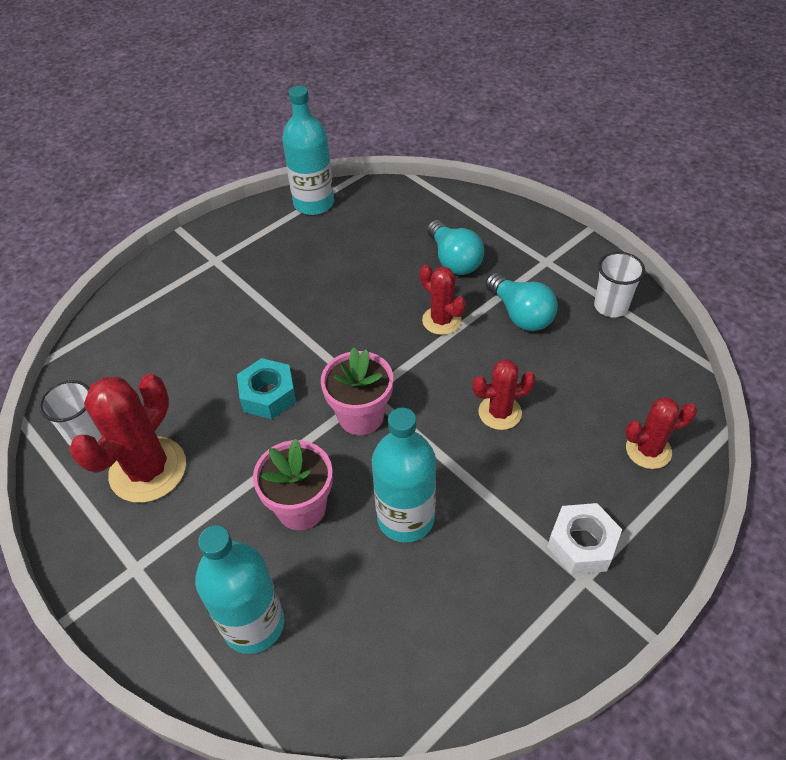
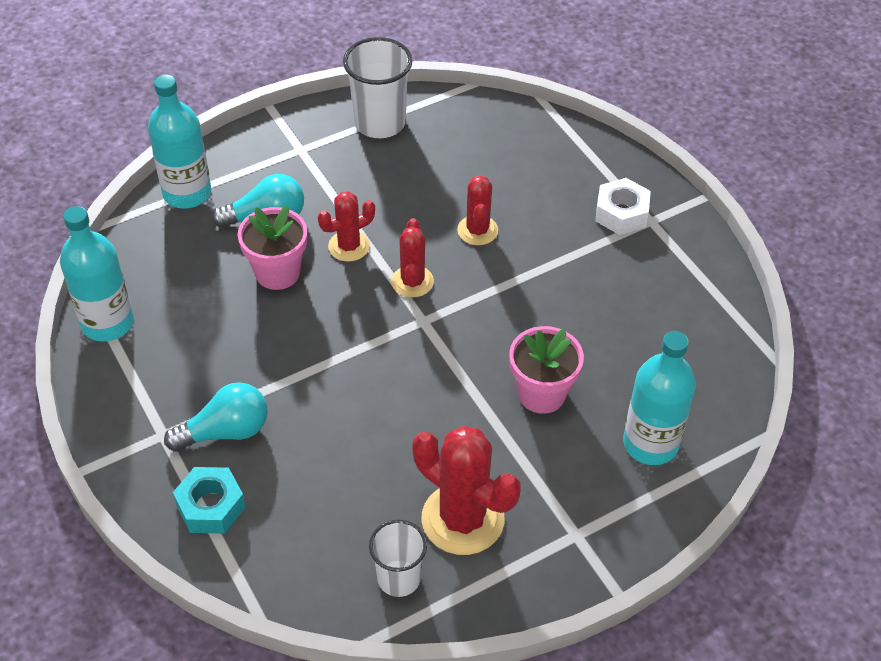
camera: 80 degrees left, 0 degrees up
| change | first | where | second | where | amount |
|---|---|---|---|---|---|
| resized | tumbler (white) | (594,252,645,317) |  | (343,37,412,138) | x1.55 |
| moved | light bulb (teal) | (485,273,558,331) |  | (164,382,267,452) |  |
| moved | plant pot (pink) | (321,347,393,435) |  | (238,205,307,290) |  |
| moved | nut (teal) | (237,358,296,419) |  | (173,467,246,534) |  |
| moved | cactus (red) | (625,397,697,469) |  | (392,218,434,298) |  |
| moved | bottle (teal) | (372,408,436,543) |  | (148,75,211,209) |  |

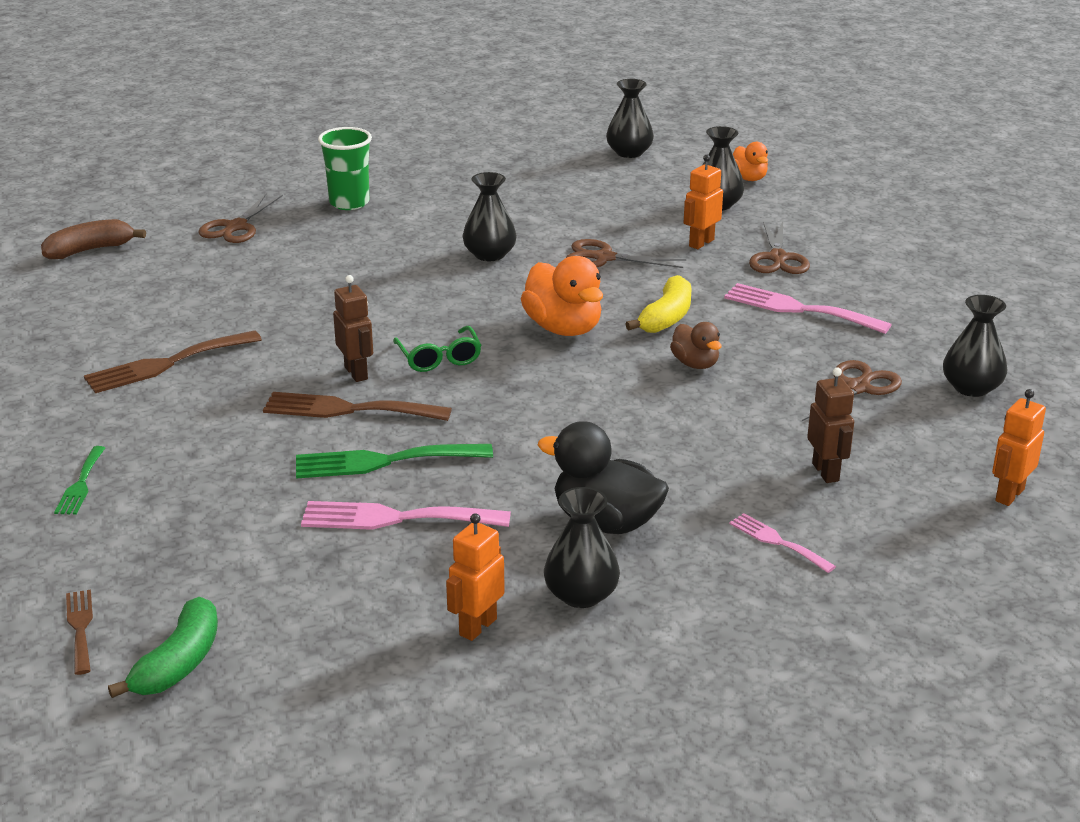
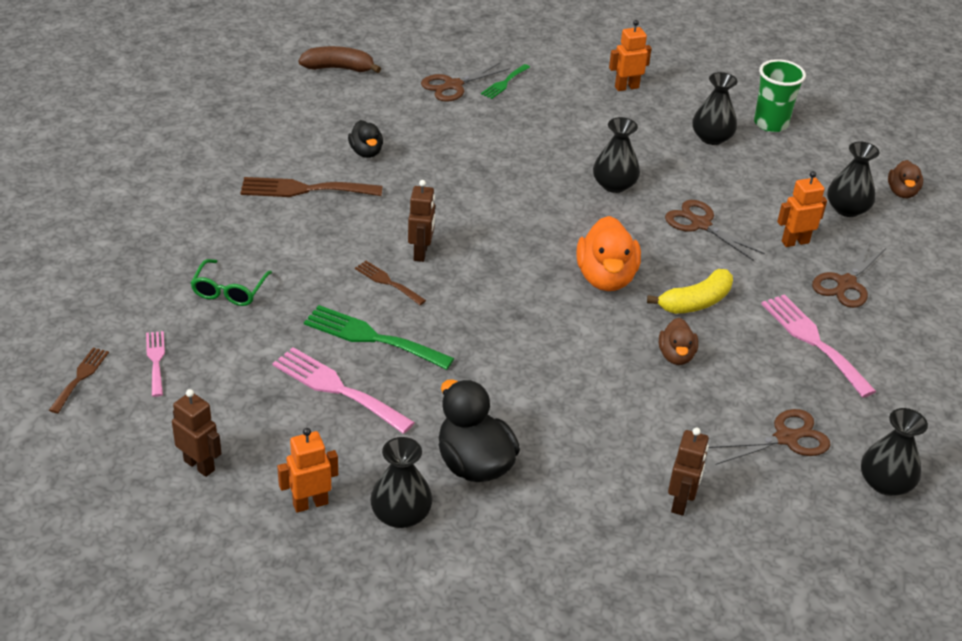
camera: 30 degrees right, 10 degrees up
| change | first | where | second | where | amount |
|---|---|---|---|---|---|
| moved | vase (jet-black) | (606,79,654,158) |  | (692,72,738,145) |  |
| moved | tumbler (emerald) | (318,127,372,210) |  | (754,59,806,132) |  |
| recoloured | rubber duck (orange) | (733,142,768,181) | rubber duck (dark brown) | (888,160,923,198) |  |
| moved | spectacles (emerald) | (393,326,481,372) |  | (191,259,272,306) |  |
| moved | robot figure (orange) | (992,389,1046,506) |  | (609,20,652,91) |  |
| resized | table fork (dark brown) | (263,392,452,421) |  | (355,261,426,305) | x0.57 |
| moved | table fork (emerald) | (54,446,105,515) |  | (481,64,530,99) |  |
| moved | table fork (pink) | (729,513,836,573) |  | (146,331,165,397) |  |
| removed | banana fruit (emerald) | (108,597,218,698) |  |  |  |
| added |  |  | rubber duck (jet-black) | (348,120,383,158) |  |
| added |  |  | robot figure (dark brown) | (172,389,222,477) |  |

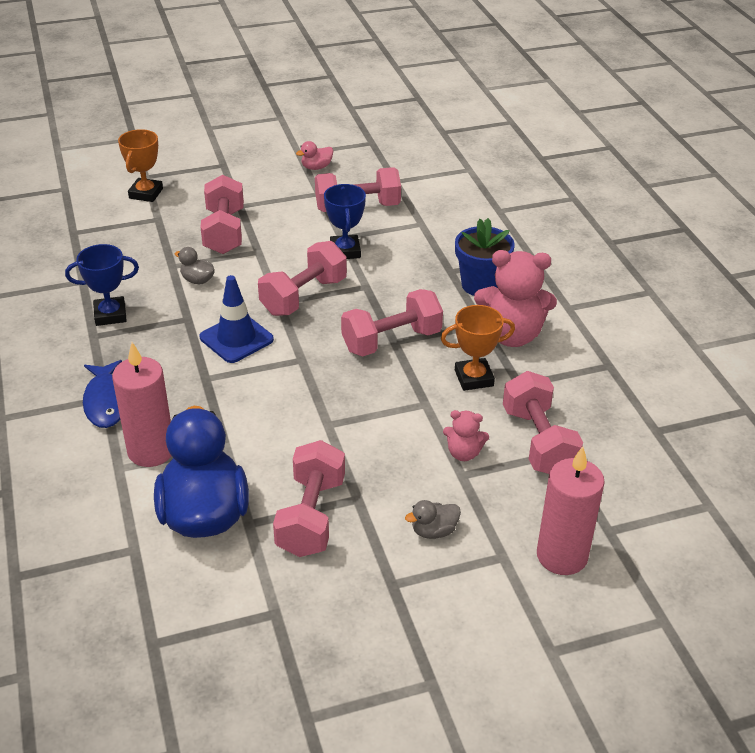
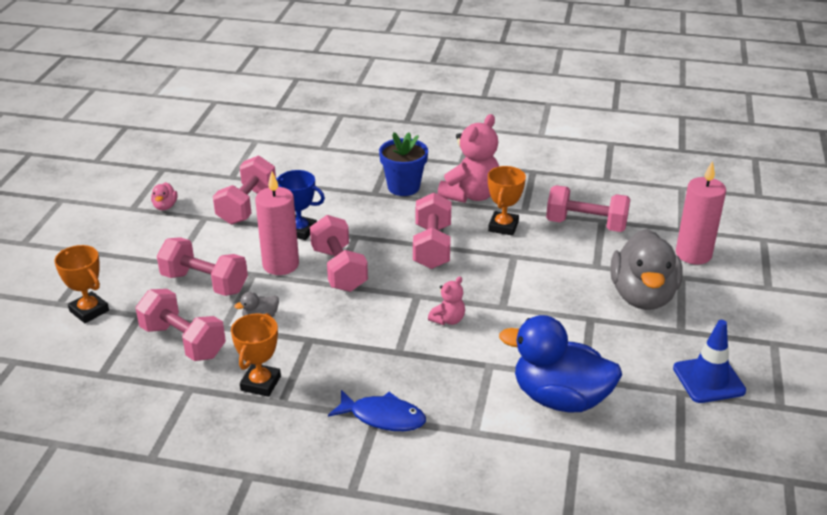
camera: 60 degrees left, 5 degrees down
| change | first | where | second | where | amount |
|---|---|---|---|---|---|
| recoloured | prize cup (blue) | (65,244,139,326) | prize cup (orange) | (231,313,281,397) |  |
| moved | road cone (blue) | (200,275,274,363) |  | (673,320,746,403) |  |
| moved | pillar candle (pink) | (112,342,171,467) |  | (255,171,299,275) |  |
| moved | teddy bear (pink) | (443,410,489,461) |  | (428,276,465,325) |  |
| moved | free weight (pink) | (273,440,345,557) |  | (136,289,226,361) |  |
| resized | rubber duck (grey) | (405,500,461,539) |  | (610,229,683,310) | x2.45 |

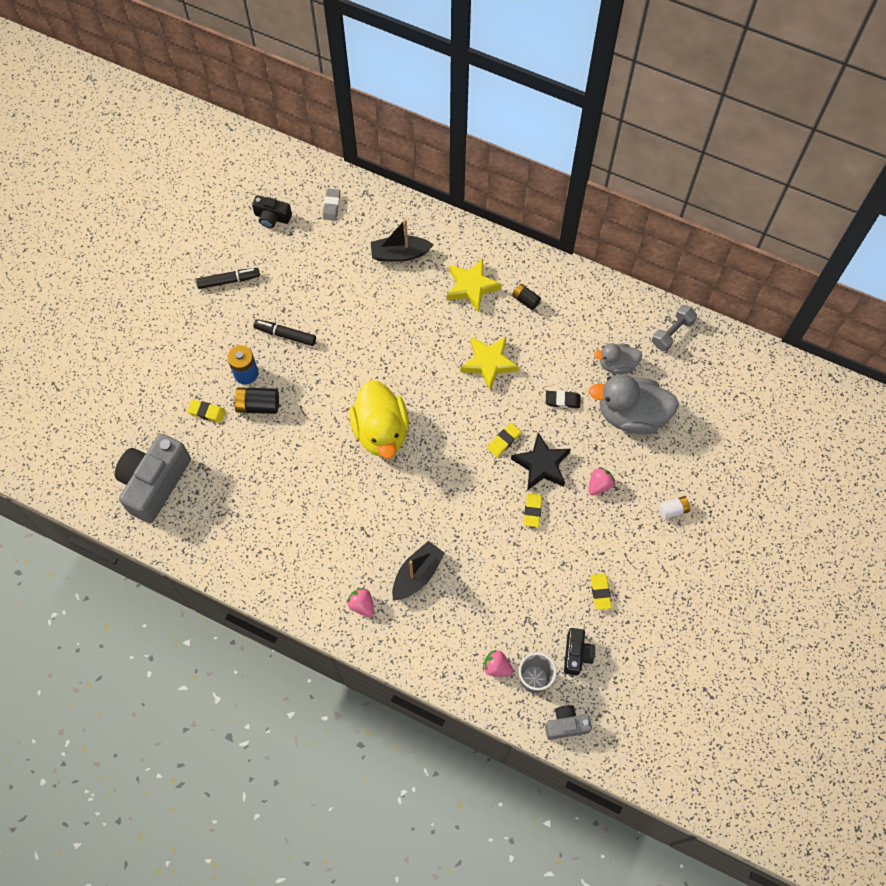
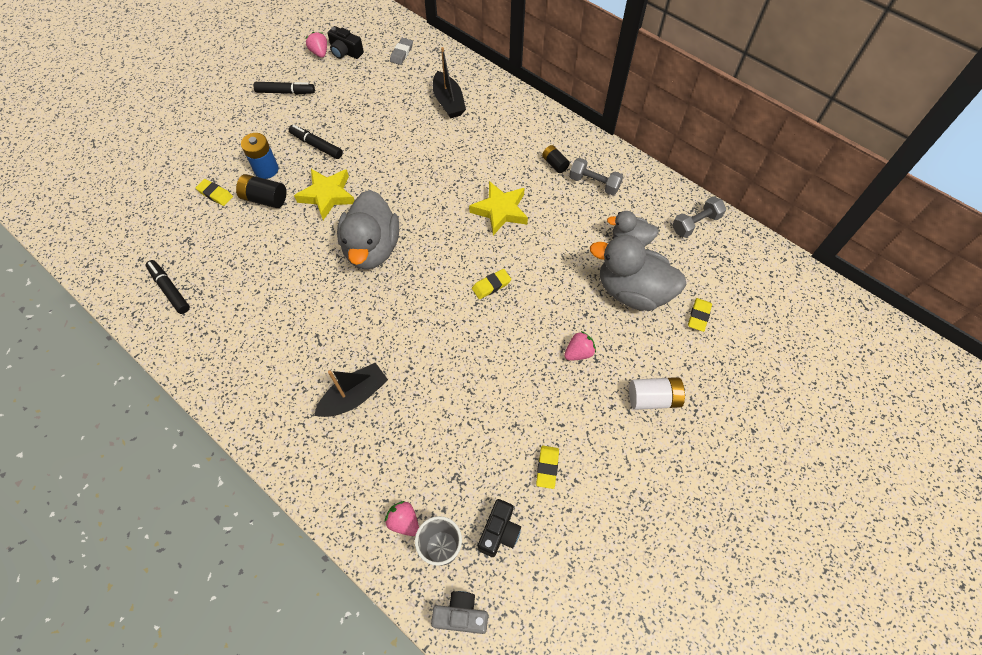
camera: 15 degrees right, 5 degrees down
| change | first | where | second | where | amount |
|---|---|---|---|---|---|
| turned | boat (jet-black) | (371,219,434,262) |  | (433,47,466,118) | 120 degrees counterclockwise |
| moved | five-pointed star (golden) | (446,258,502,312) |  | (294,169,355,220) |  |
| recoloured | rubber duck (golden) | (349,380,409,459) | rubber duck (grey) | (337,190,399,270) |  |
| removed | gum eraser (jet-black) | (546,391,581,408) |  |  |  |
| removed | five-pointed star (jet-black) | (511,433,571,491) |  |  |  |
| removed | camera (grey) | (115,434,191,523) |  |  |  |
| moved | gum eraser (golden) | (524,493,542,527) |  | (688,298,712,332) |  |
| resized | power cell (white) | (659,496,690,520) |  | (629,377,686,410) | x1.56 |
| moved | toy strawberry (pink) | (346,588,374,617) |  | (306,32,327,58) |  |
| added |  |  | free weight (grey) | (569,158,623,195) |  |
| added |  |  | marker (jet-black) | (146,260,190,314) |  |

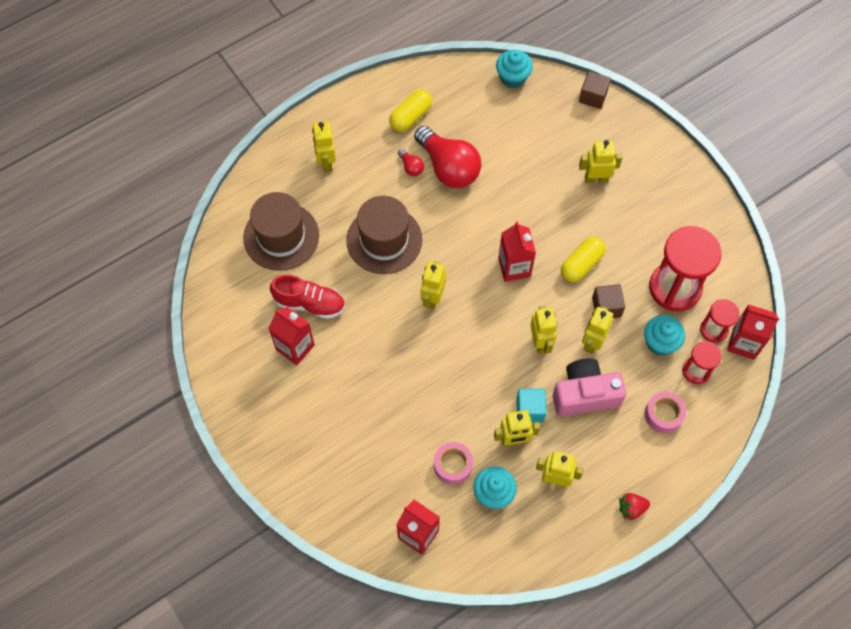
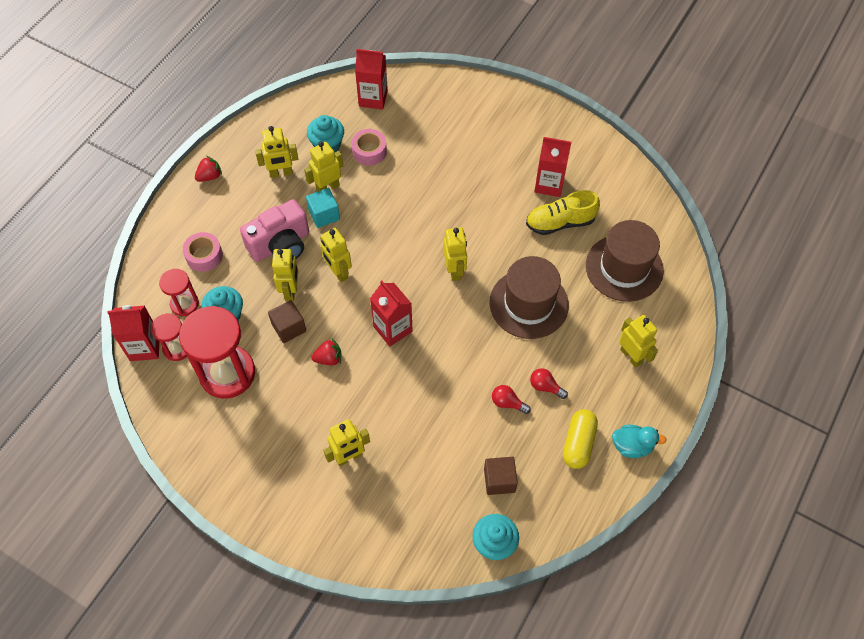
camera: 155 degrees right, 5 degrees down
| change | first | where | second | where | amount |
|---|---|---|---|---|---|
| moved | solid cube (dark brown) | (579,71,611,109) |  | (484,457,518,495) |  |
| resized | light bulb (red) | (414,126,481,188) |  | (492,385,531,414) | x0.43 |
| replaced | pill shape (golden) | (561,237,606,282) | toy strawberry (red) | (311,339,341,365) |  |
| recoloured | shoe (red) | (270,274,345,319) | shoe (golden) | (526,190,600,235) |  |
| added |  |  | rubber duck (teal) | (612,425,667,458) |  |

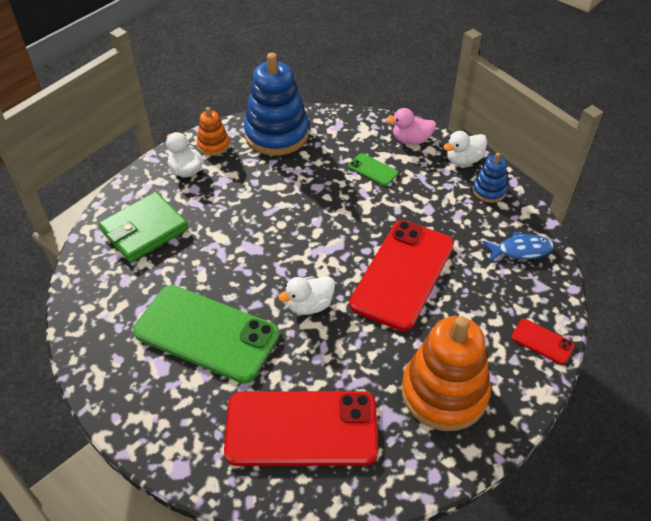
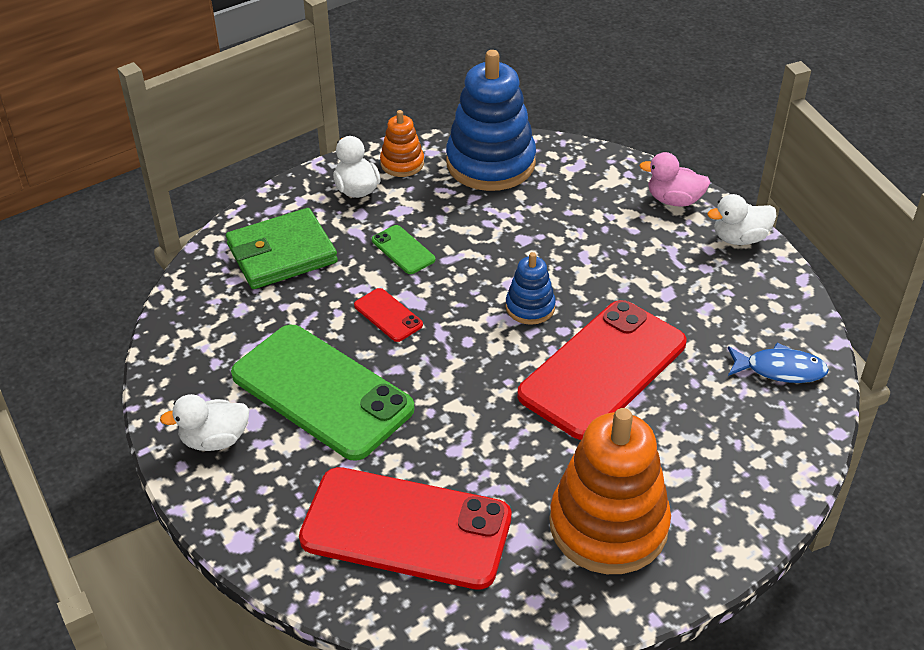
camera: 15 degrees right, 5 degrees down
| change | first | where | second | where | amount |
|---|---|---|---|---|---|
| moved | mobile phone (emerald) | (348,153,398,186) |  | (372,225,435,274) |  |
| moved | stacking rings (blue) | (472,153,508,203) |  | (506,252,556,325) |  |
| moved | rubber duck (white) | (278,276,335,315) |  | (160,394,249,451) |  |
| moved | mobile phone (red) | (511,319,575,365) |  | (354,288,423,342) |  |

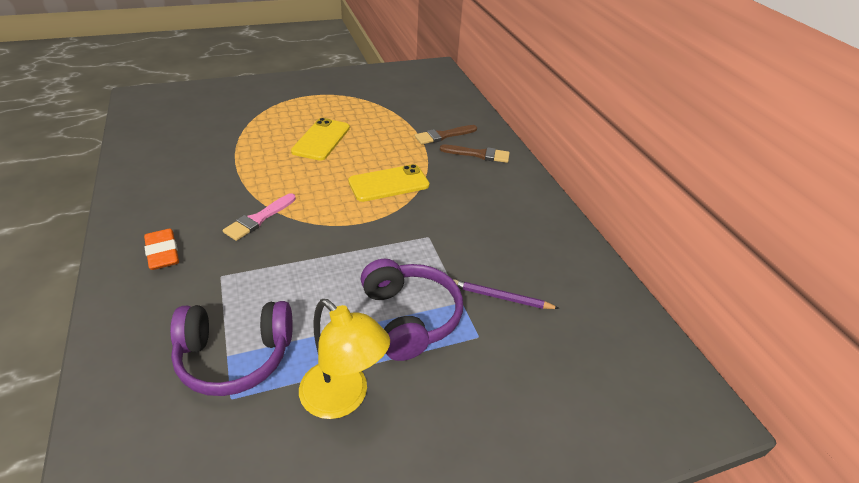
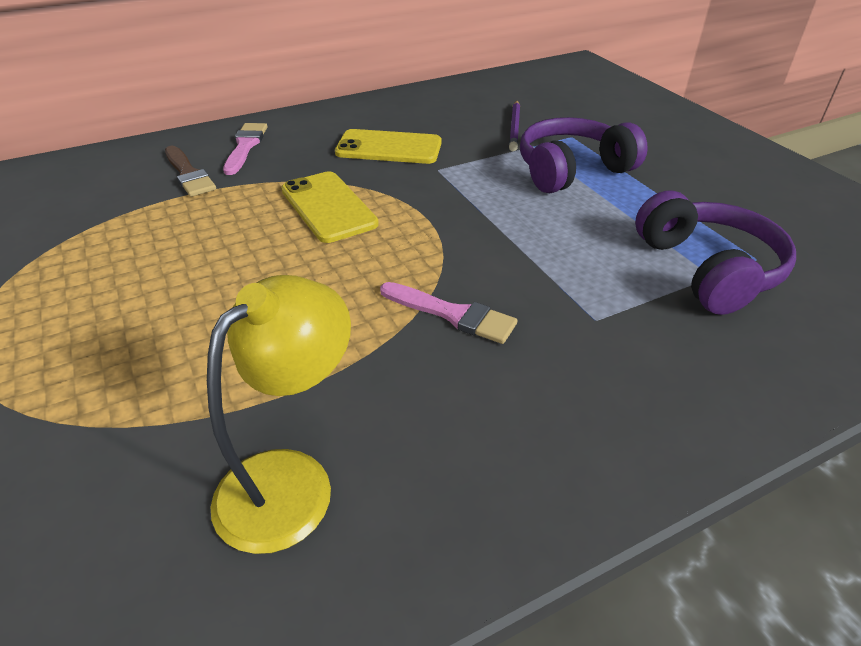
camera: 95 degrees left, 0 degrees up
| change | first | where | second | where | amount |
|---|---|---|---|---|---|
| moved | mobile phone (golden) | (291,118,350,161) |  | (335,129,442,164) |  |
| recoloured | paint brush (dark brown) | (440,145,510,163) | paint brush (pink) | (223,123,267,175) |  |
| removed | gum eraser (orange) | (144,229,179,270) |  |  |  |
| moved | lamp (golden) | (299,299,390,419) |  | (207,275,351,554) |  |

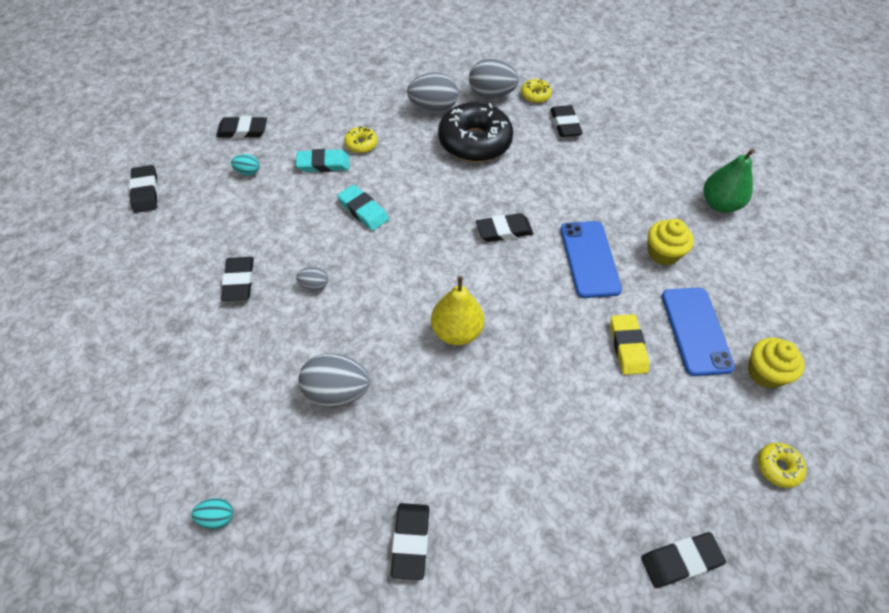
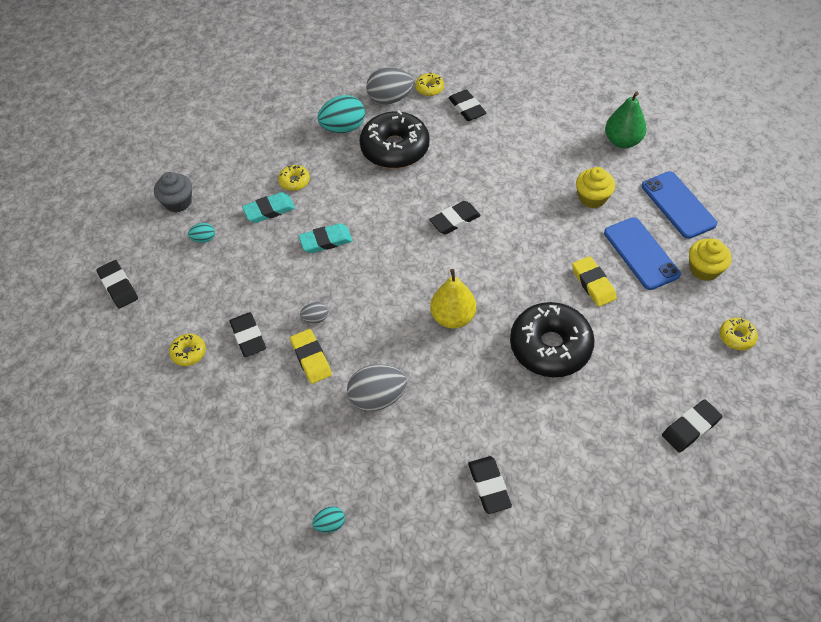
camera: 15 degrees left, 0 degrees up
| change | first | where | second | where | amount |
|---|---|---|---|---|---|
| recoloured | egg (grey) | (407,72,458,113) | egg (teal) | (318,95,365,133) |  |
| replaced | gum eraser (jet-black) | (216,116,267,138) | fairy cake (grey) | (154,172,192,212) |  |
| turned | gum eraser (teal) | (337,185,389,231) |  | (299,223,353,253) | 45 degrees counterclockwise |
| moved | mobile phone (blue) | (560,221,622,298) |  | (642,171,717,239) |  |
| added |  |  | doughnut (jet-black) | (510,302,594,377) |  |
| added |  |  | gum eraser (golden) | (290,329,332,384) |  |
| added |  |  | doughnut (golden) | (169,334,206,366) |  |

